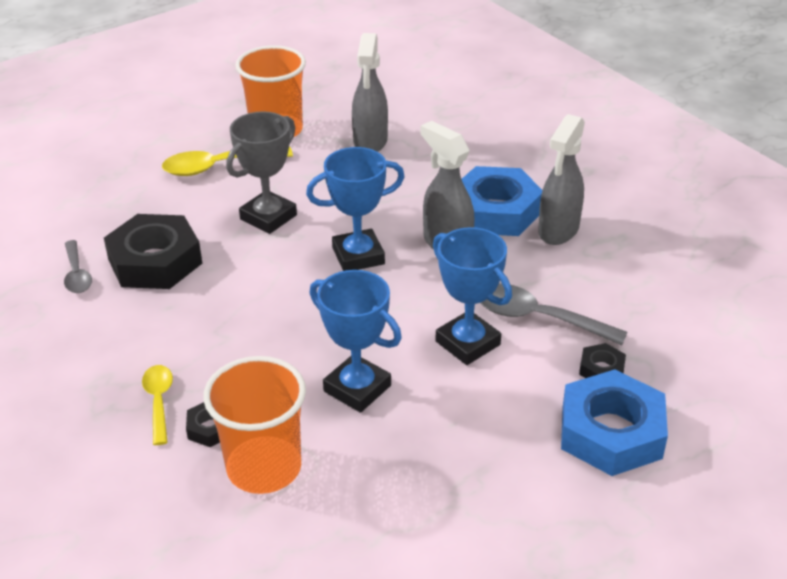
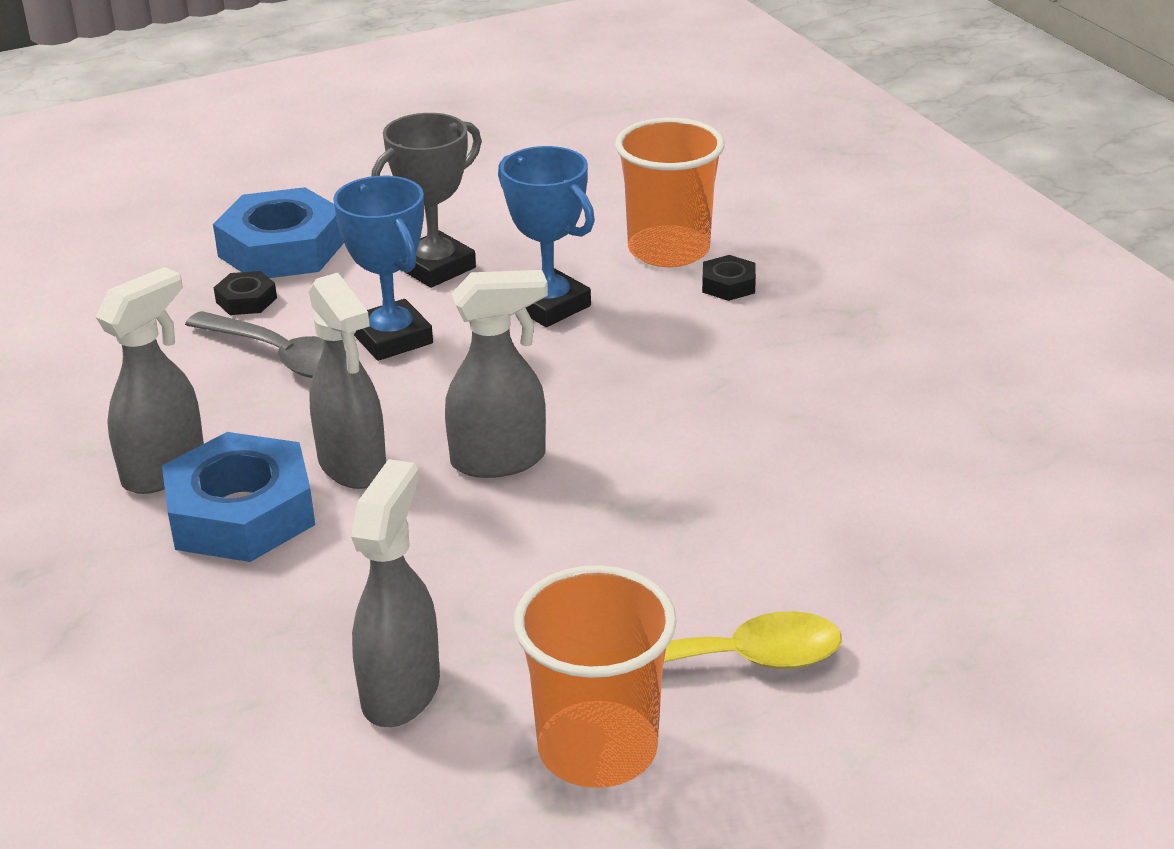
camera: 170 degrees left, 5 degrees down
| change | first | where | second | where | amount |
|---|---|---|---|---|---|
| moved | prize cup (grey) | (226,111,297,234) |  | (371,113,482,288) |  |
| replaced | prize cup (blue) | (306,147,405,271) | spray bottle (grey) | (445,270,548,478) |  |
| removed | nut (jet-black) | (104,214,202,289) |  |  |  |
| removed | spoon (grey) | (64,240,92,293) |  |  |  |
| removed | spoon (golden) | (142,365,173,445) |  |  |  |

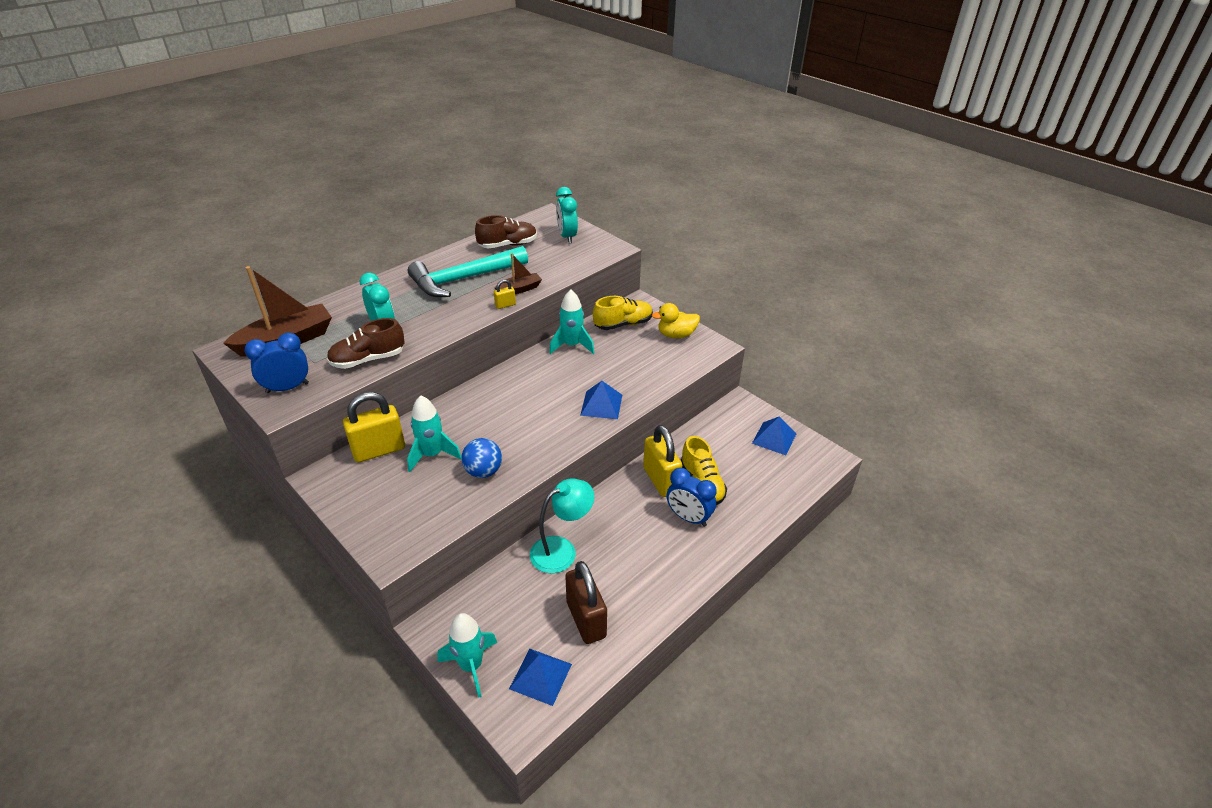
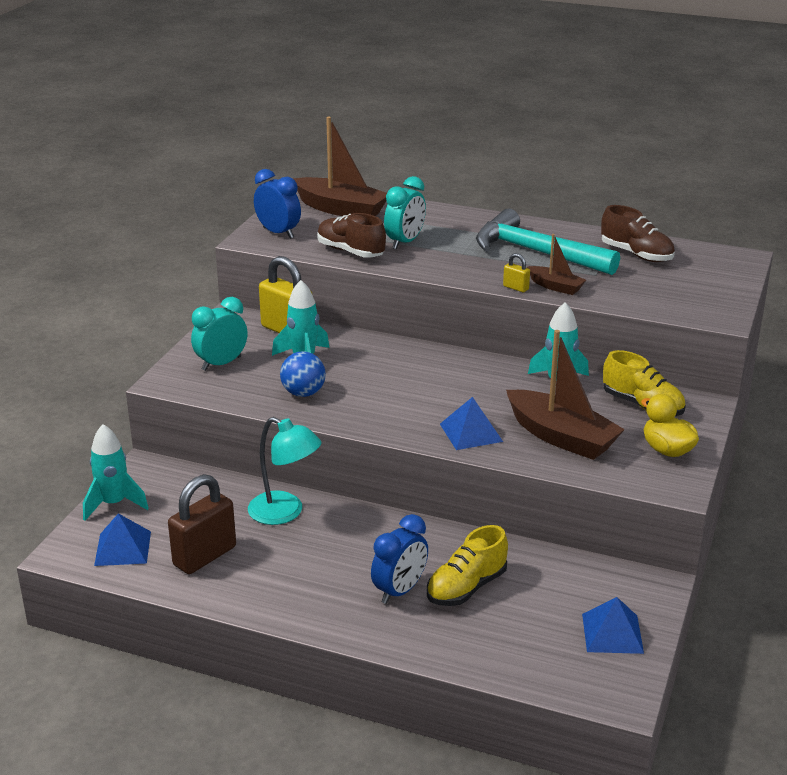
camera: 65 degrees right, 10 degrees down
| change | first | where | second | where | amount |
|---|---|---|---|---|---|
| moved | alarm clock (teal) | (556,187,578,243) |  | (191,297,248,371) |  |
| removed | padlock (golden) | (643,425,682,497) |  |  |  |
| turned | alarm clock (blue) | (667,468,717,527) |  | (371,514,428,604) | 150 degrees counterclockwise |
| added |  |  | boat (dark brown) | (506,330,625,460) |  |

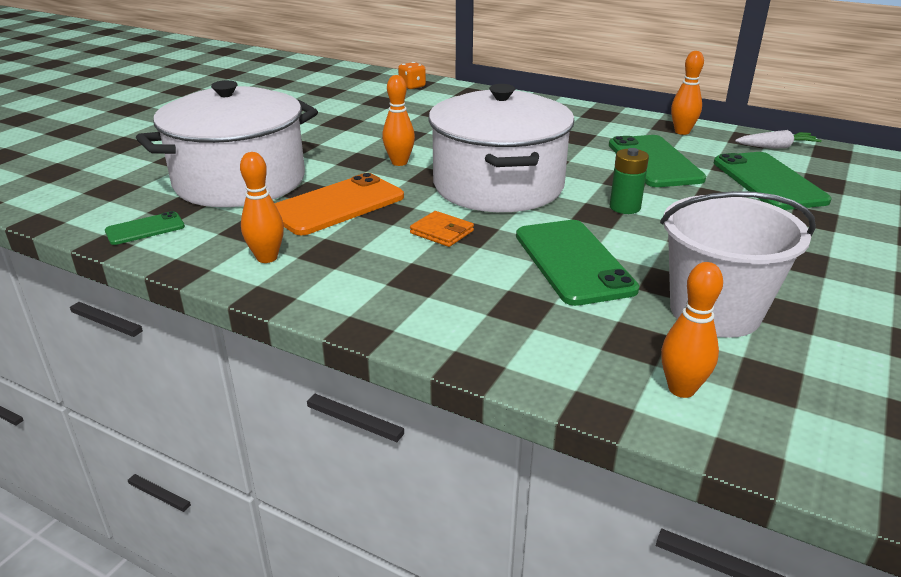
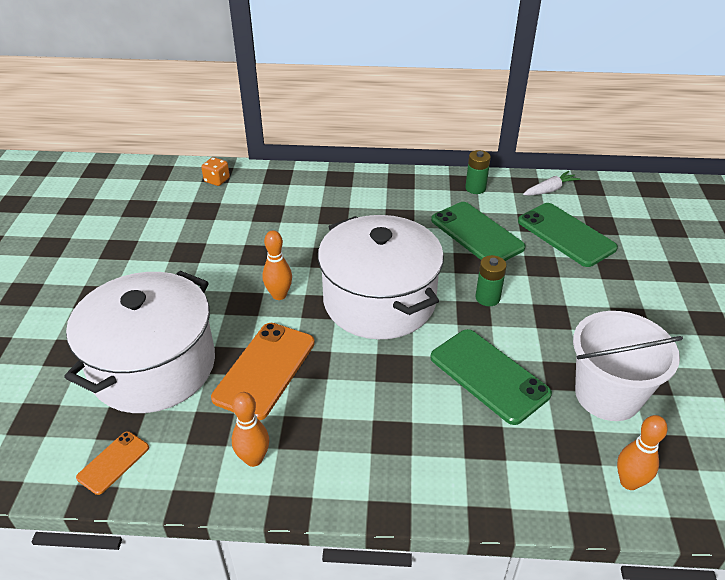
camera: 25 degrees left, 10 degrees up
| change | first | where | second | where | amount |
|---|---|---|---|---|---|
| replaced | bowling pin (orange) | (671,51,704,135) | power cell (emerald) | (465,150,491,194) |  |
| recoloured | mobile phone (emerald) | (105,211,185,245) | mobile phone (orange) | (76,431,149,495) |  |
| removed | card wallet (orange) | (410,211,474,247) |  |  |  |

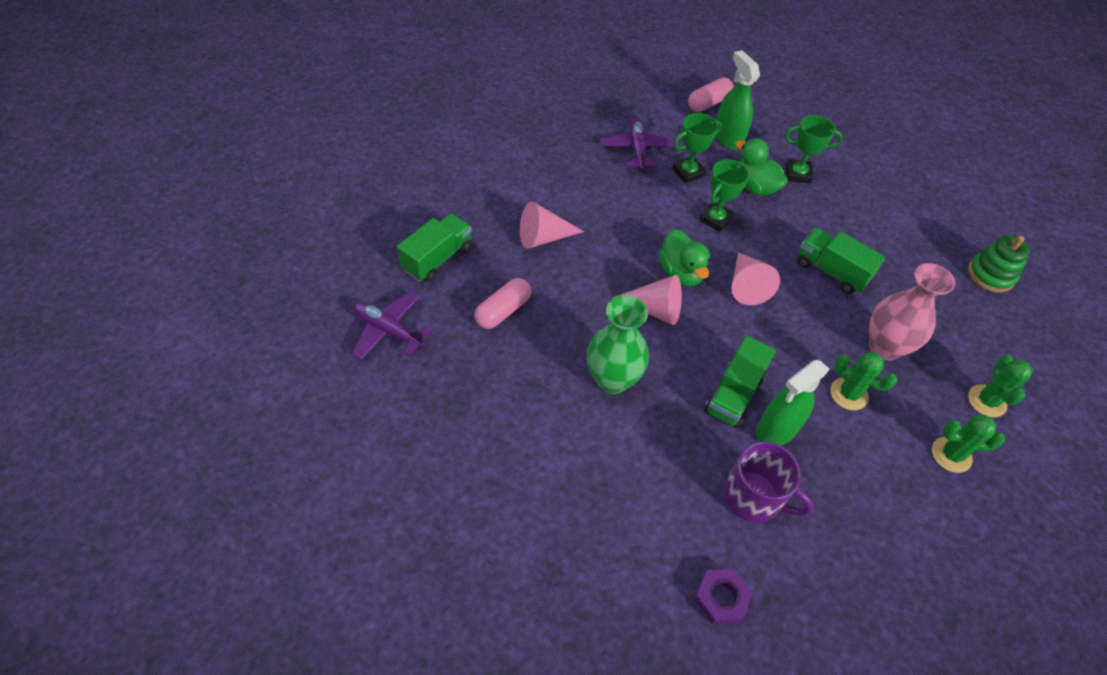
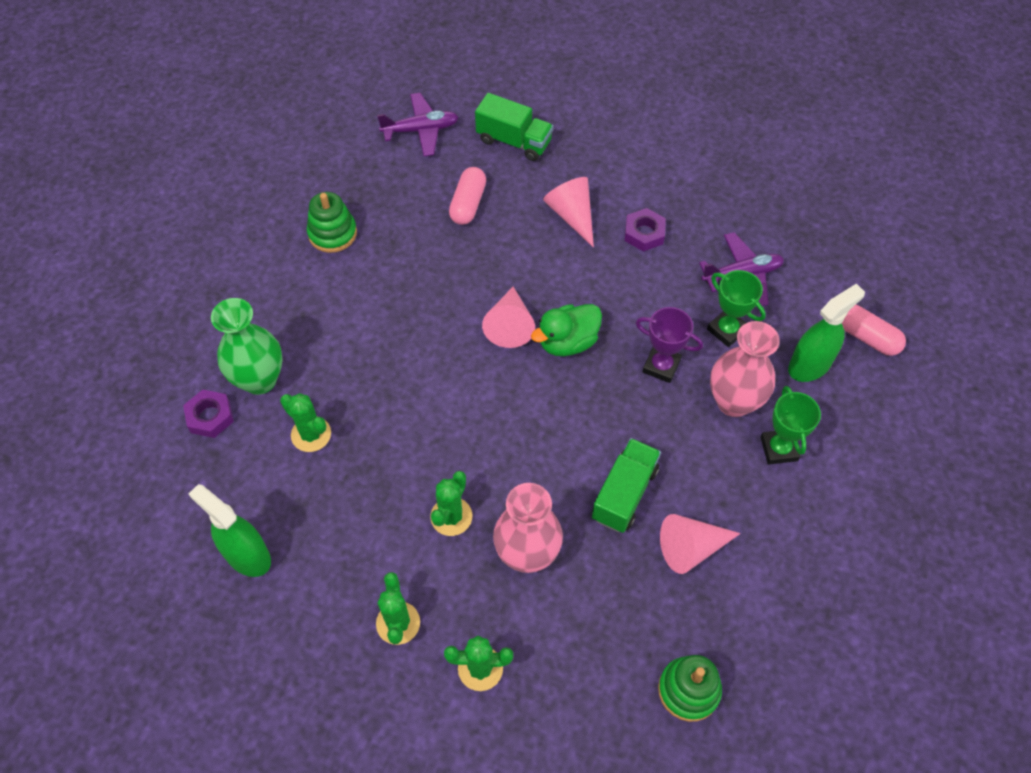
camera: 80 degrees right, 5 degrees up
| change | first | where | second | where | amount |
|---|---|---|---|---|---|
| replaced | rubber duck (emerald) | (735,138,788,196) | vase (pink) | (710,321,780,417) |  |
| recoloured | prize cup (emerald) | (699,159,749,232) | prize cup (violet) | (636,307,703,383) |  |
| moved | solid cone (pink) | (731,253,780,305) |  | (660,514,741,574) |  |
| turned | pill shape (pink) | (474,278,531,329) |  | (449,167,486,225) | 75 degrees clockwise |
| turned | toy plane (violet) | (352,292,433,360) |  | (377,93,459,156) | 60 degrees clockwise |
| moved | vase (emerald) | (587,295,649,394) |  | (211,298,283,395) |  |
| removed | lorry (emerald) | (704,336,776,428) |  |  |  |
| moved | spray bottle (emerald) | (756,360,830,446) |  | (189,484,271,577) |  |
| replaced | mug (violet) | (724,441,814,523) | cactus (emerald) | (280,393,331,452) |  |
| added |  |  | stacking rings (emerald) | (307,192,357,253) |  |
| added |  |  | nut (violet) | (625,208,666,252) |  |

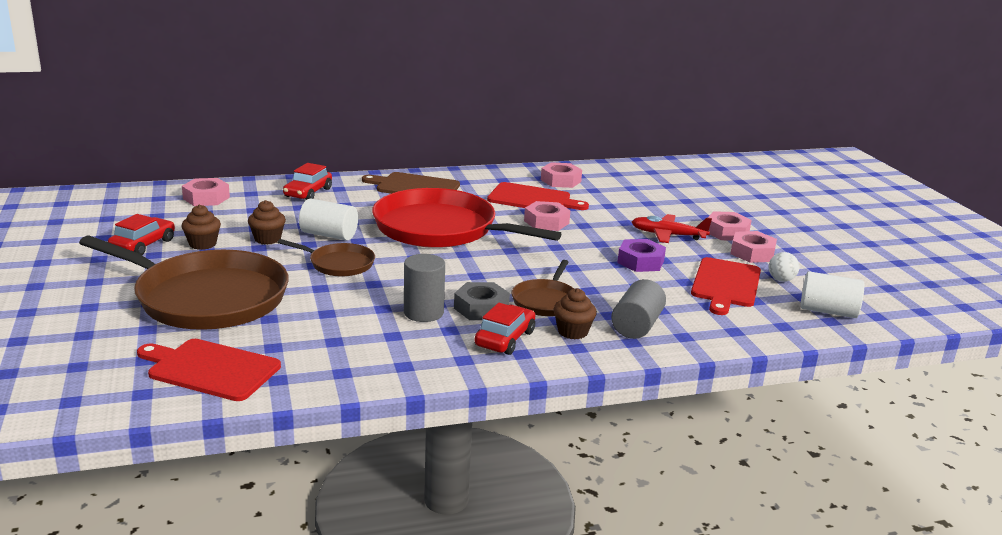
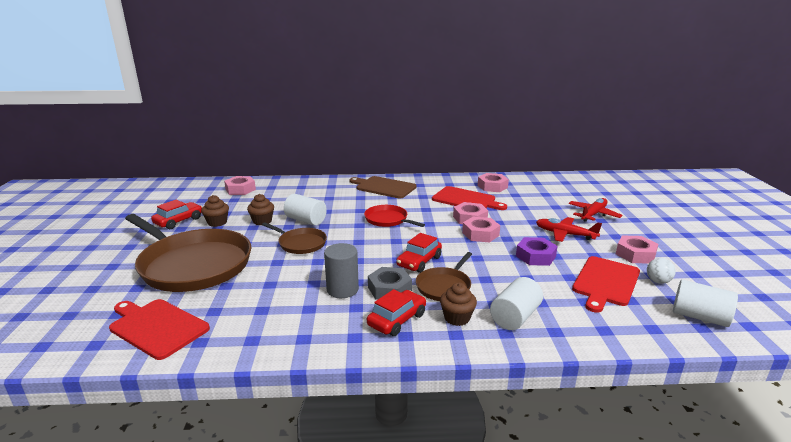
camera: 15 degrees right, 0 degrees up
| change | first | where | second | where | amount |
|---|---|---|---|---|---|
| moved | automobile (red) | (283,163,332,200) |  | (396,233,442,273) |  |
| resized | skillet (red) | (372,188,562,248) |  | (364,205,425,227) | x0.48 |
| moved | nut (pink) | (708,211,752,241) |  | (462,217,500,242) |  |
| recoloured | cylinder (grey) | (611,279,666,339) | cylinder (white) | (490,277,543,330) |  |
| added |  |  | toy plane (red) | (568,198,623,222) |  |

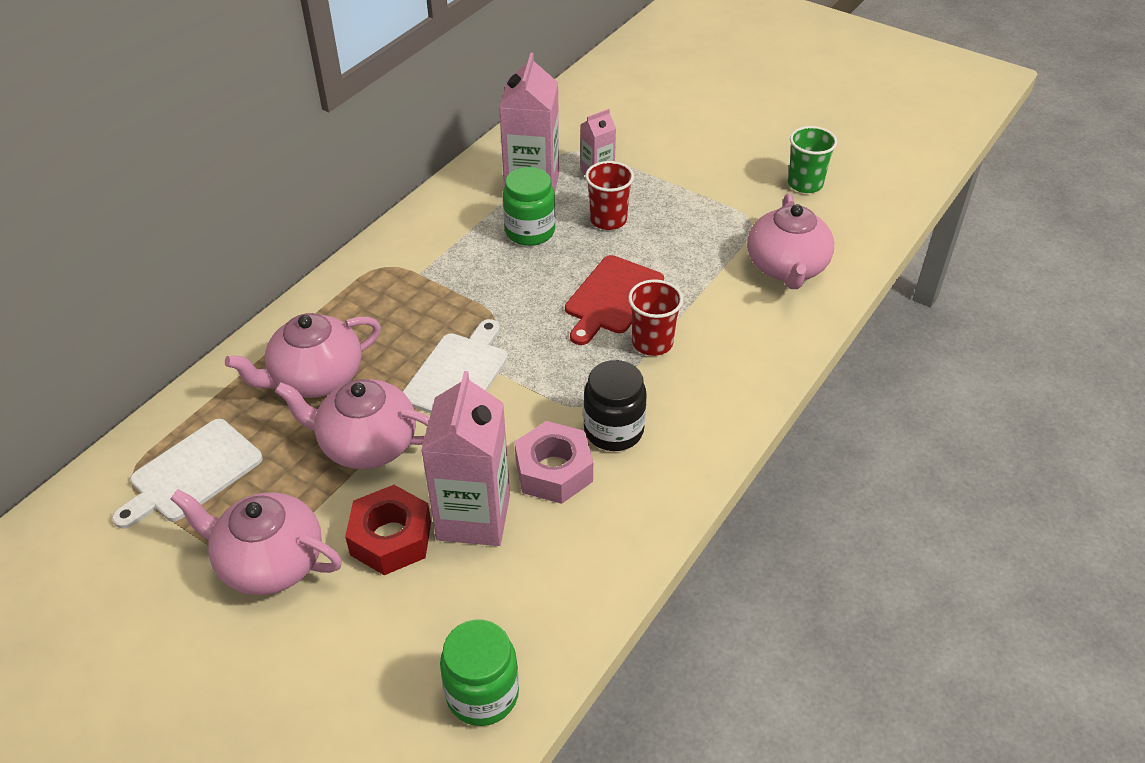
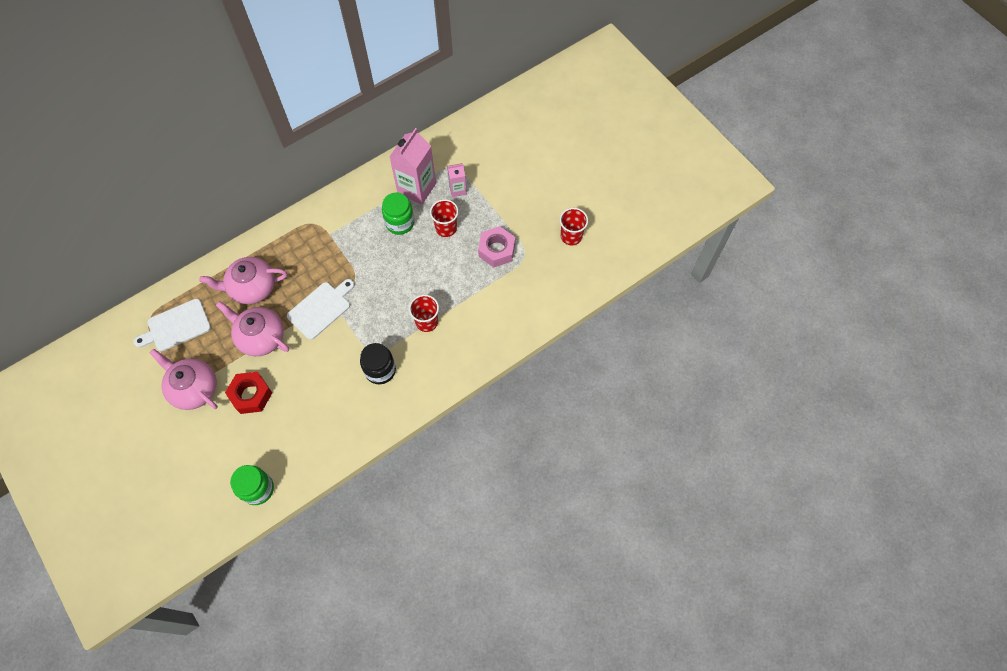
camera: 20 degrees right, 20 degrees up
| change | first | where | second | where | amount |
|---|---|---|---|---|---|
| recoloured | tumbler (emerald) | (788,126,837,193) | tumbler (red) | (560,208,588,245) |  |
| removed | tea pot (pink) | (747,193,834,289) |  |  |  |
| removed | bread board (red) | (565,255,664,345) |  |  |  |
| removed | carton (pink) | (421,371,510,546) |  |  |  |
| moved | nut (pink) | (515,421,593,504) |  | (478,226,515,267) |  |

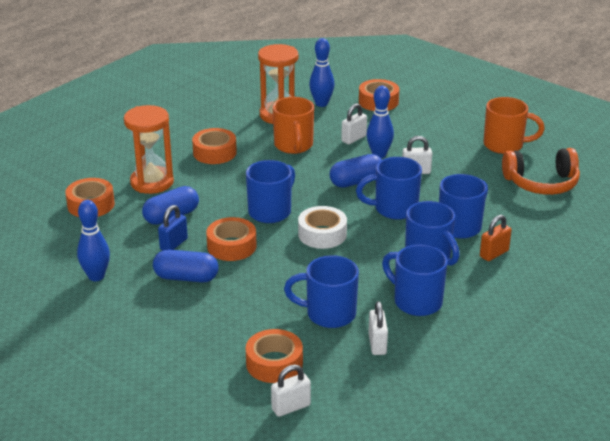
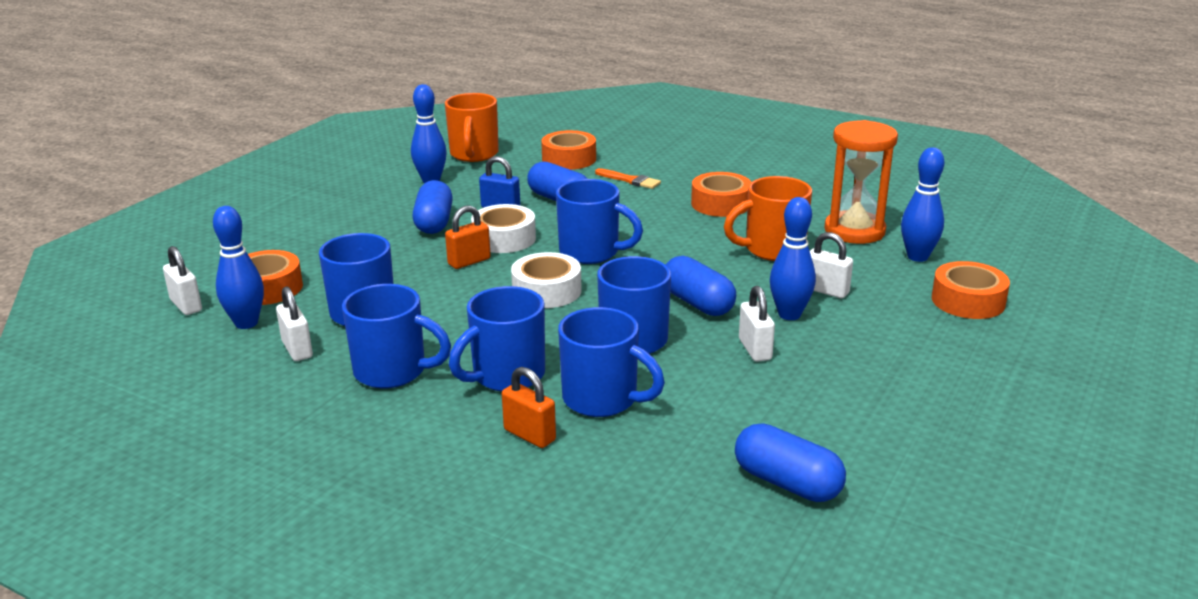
camera: 80 degrees right, 5 degrees down
| change | first | where | second | where | amount |
|---|---|---|---|---|---|
| moved | mug (orange) | (484,97,545,154) |  | (445,93,499,162) |  |
| replaced | sandglass (orange) | (124,105,174,194) | paint brush (orange) | (595,168,661,189) |  |
| replaced | over-ear headphones (orange) | (502,148,580,195) | pill shape (blue) | (735,423,846,502) |  |
| recoloured | tape (orange) | (206,217,256,261) | tape (white) | (471,204,536,253) |  |
| turned | mug (blue) | (382,245,448,316) |  | (342,284,451,389) | 75 degrees clockwise |
| turned | padlock (white) | (368,301,388,355) |  | (276,286,313,361) | 75 degrees clockwise |
| added |  |  | padlock (orange) | (445,205,491,269) |  |
| added |  |  | bowling pin (blue) | (213,206,264,329) |  |

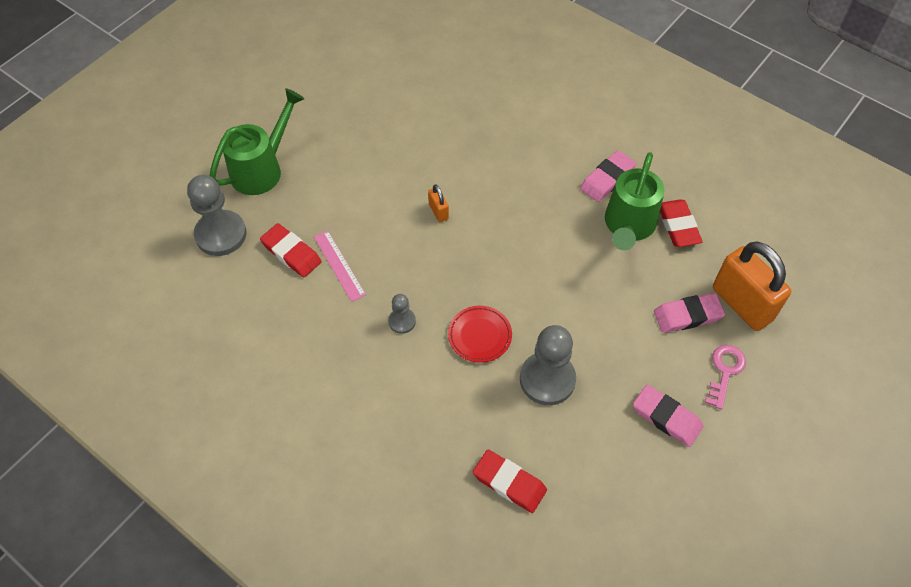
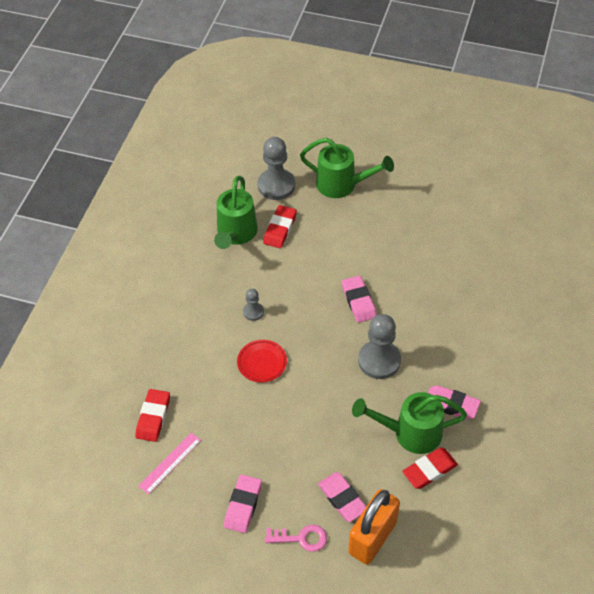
camera: 70 degrees right, 5 degrees down
| change | first | where | second | where | amount |
|---|---|---|---|---|---|
| replaced | padlock (orange) | (428,184,449,222) | gum eraser (pink) | (342,276,377,323) |  |
| moved | straightedge (pink) | (314,230,366,302) |  | (139,433,201,494) |  |
| moved | chess pawn (grey) | (520,325,576,405) |  | (358,314,401,379) |  |
| added |  |  | sprinkling can (emerald) | (214,176,258,249) |  |

